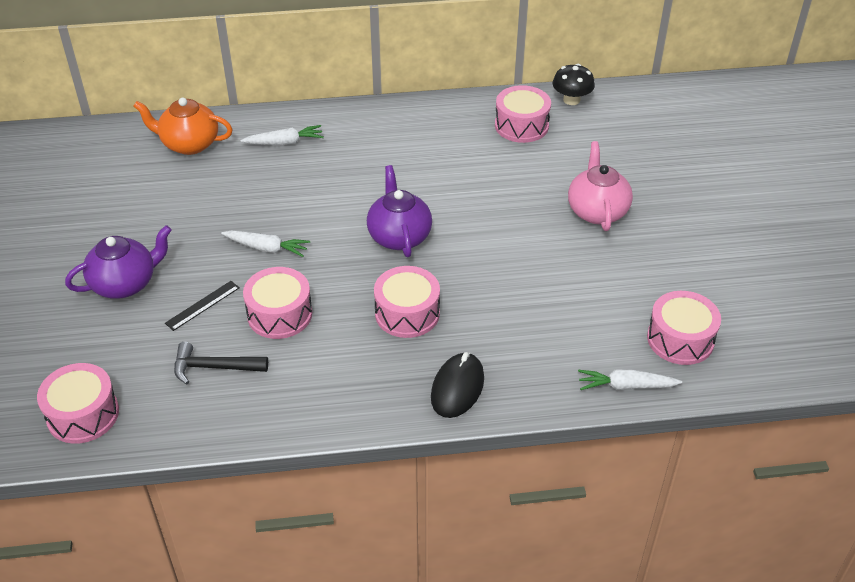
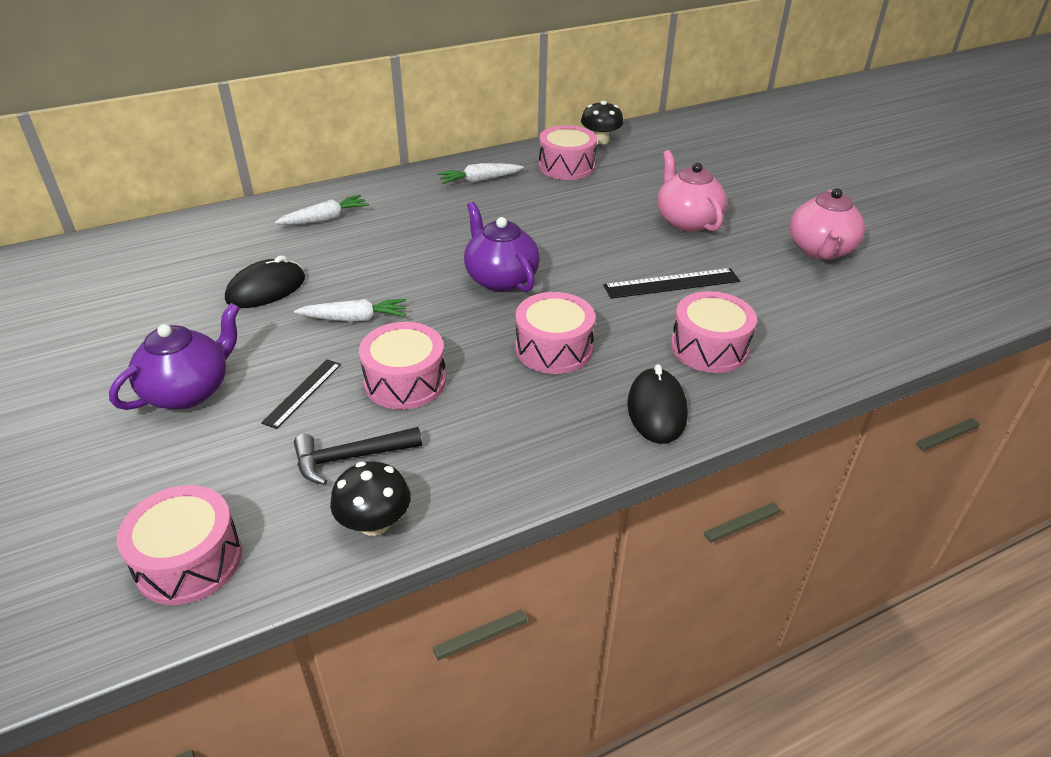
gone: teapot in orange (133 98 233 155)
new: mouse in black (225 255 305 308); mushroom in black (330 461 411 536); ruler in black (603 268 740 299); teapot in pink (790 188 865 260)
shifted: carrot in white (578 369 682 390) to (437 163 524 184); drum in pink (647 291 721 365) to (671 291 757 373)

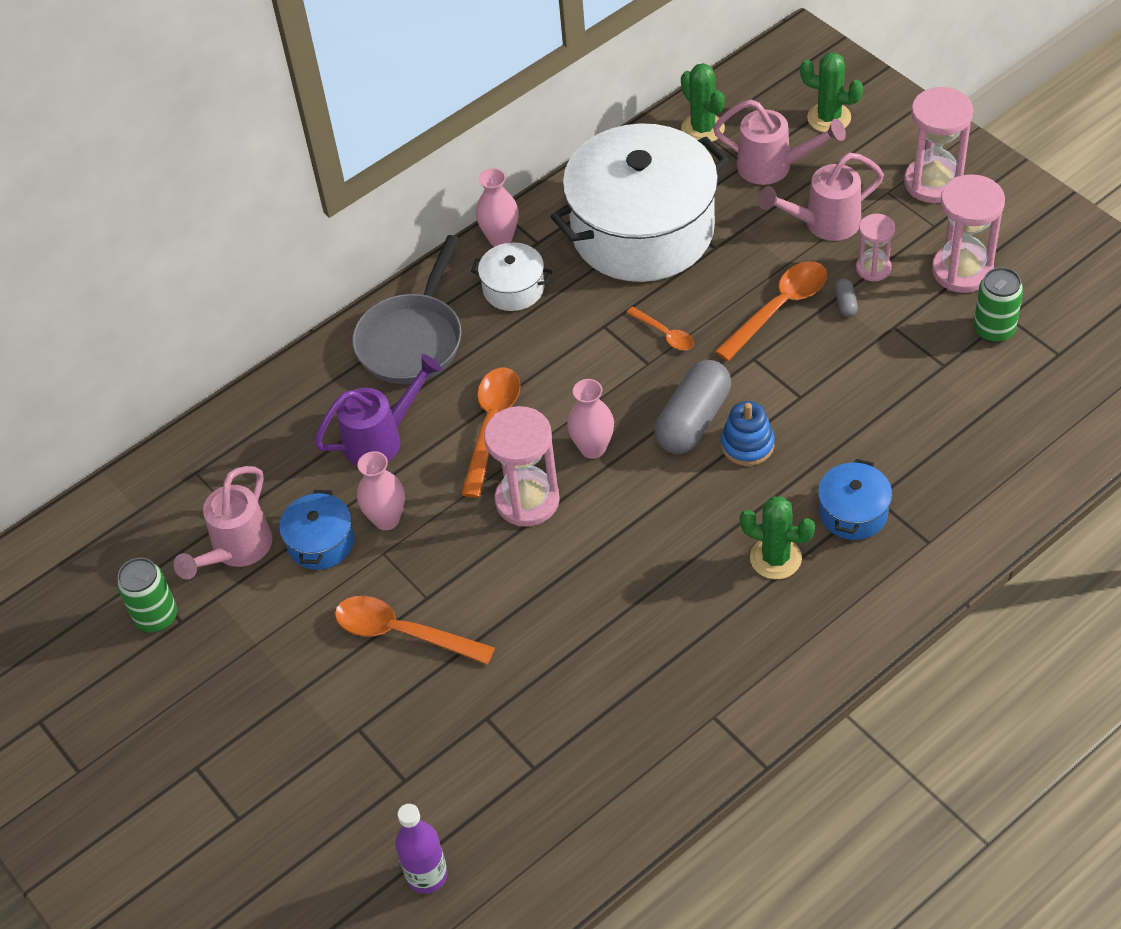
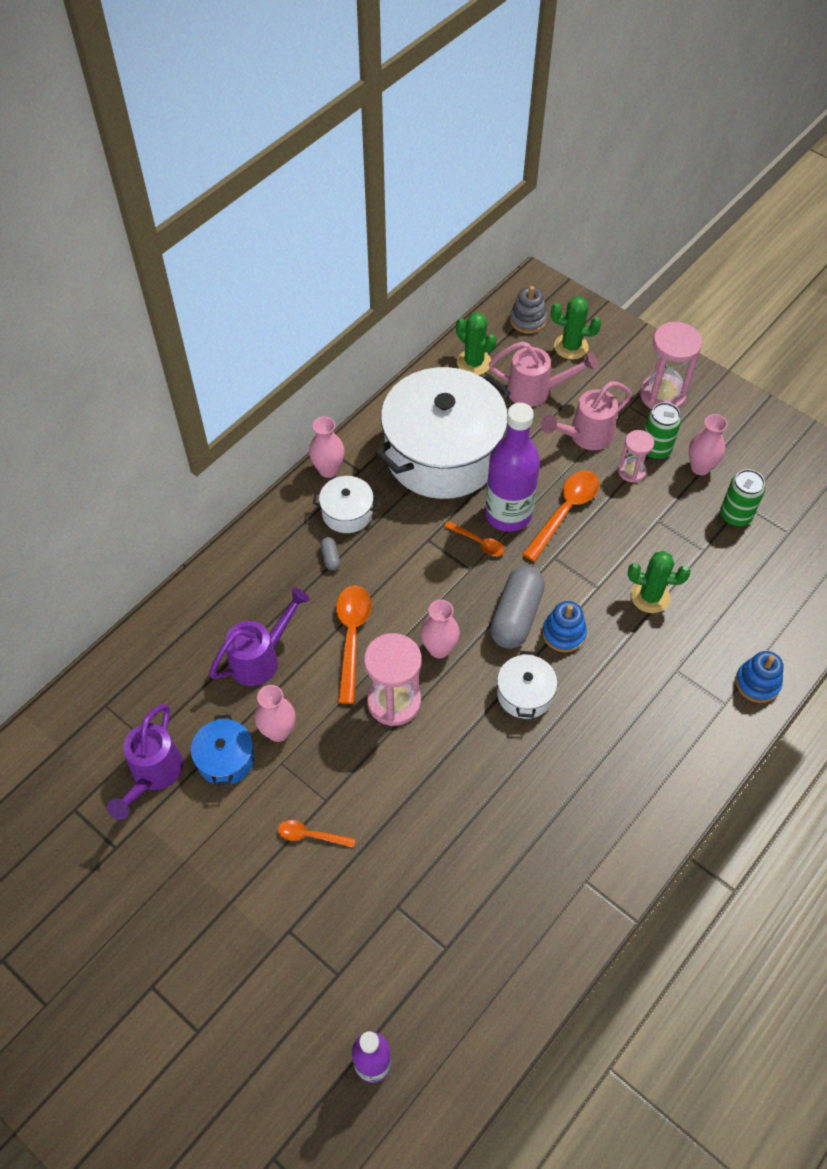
gone: pan in grey (352 235 462 384); pot in blue (818 459 892 540)
new: bottle in purple (485 403 540 532); pot in white (497 651 557 719); stacking toy in grey (510 286 547 334); stacking toy in blue (735 651 784 703)
shifted: can in green (117 558 177 632) to (644 402 681 460); cactus in green (740 496 815 579) to (628 551 691 613); capsule in grey (835 278 858 317) to (320 537 340 570)
swapped: hourglass in pink (932 174 1005 293) to vase in pink (689 414 728 475)
repainted: watering can in pink (174 466 272 580) to watering can in purple (107 704 183 820)
scaled: spoon in orange (335 596 495 665) = (278 820 356 848) x0.55

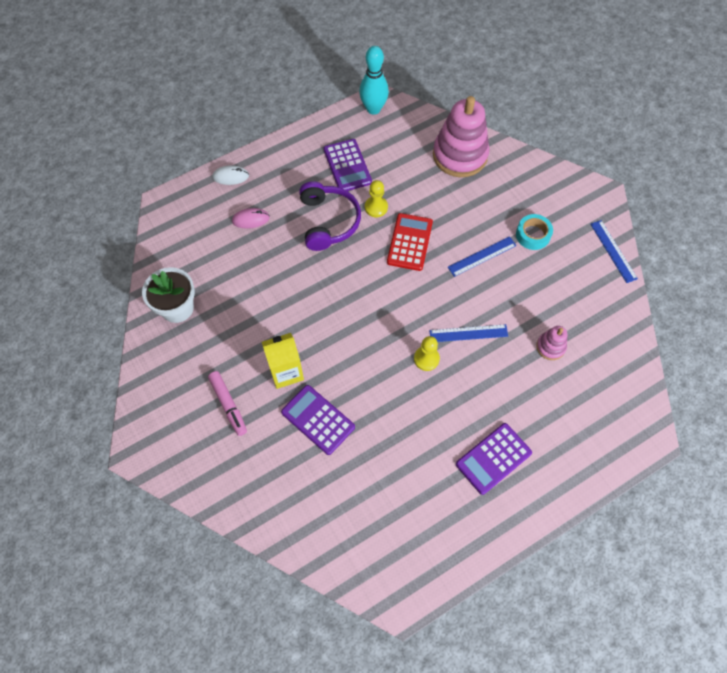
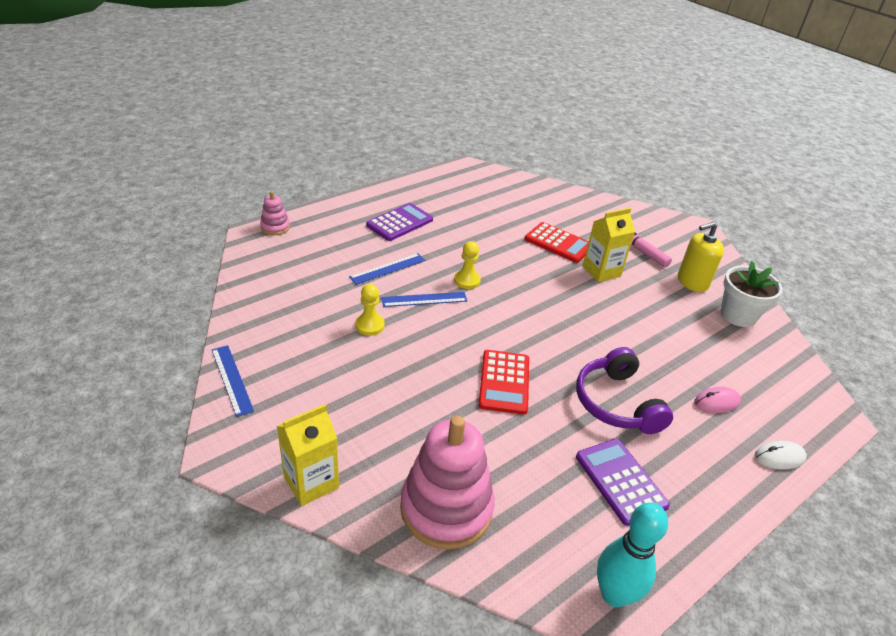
gone: tape in turquoise (516 214 553 250)
new: carton in yellow (277 404 339 506); soap dispenser in yellow (678 222 724 292)
shifted: pawn in yellow (365 180 388 217) to (355 284 385 336); ruler in blue (448 236 517 277) to (349 253 425 285); stacking toy in pink (536 326 567 360) to (260 191 290 235)
repainted: calculator in purple (281 385 355 455) to calculator in red (525 222 589 263)

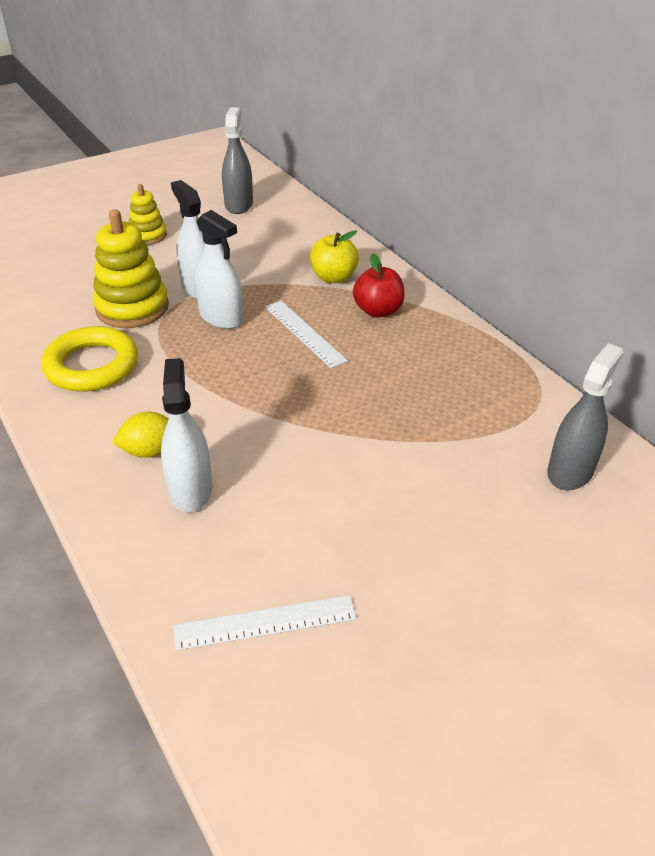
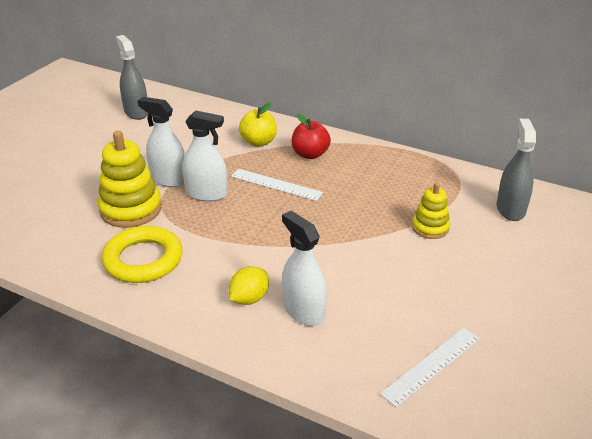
shifted: stacking toy in yellow (129 184 167 245) to (412 182 450 239)

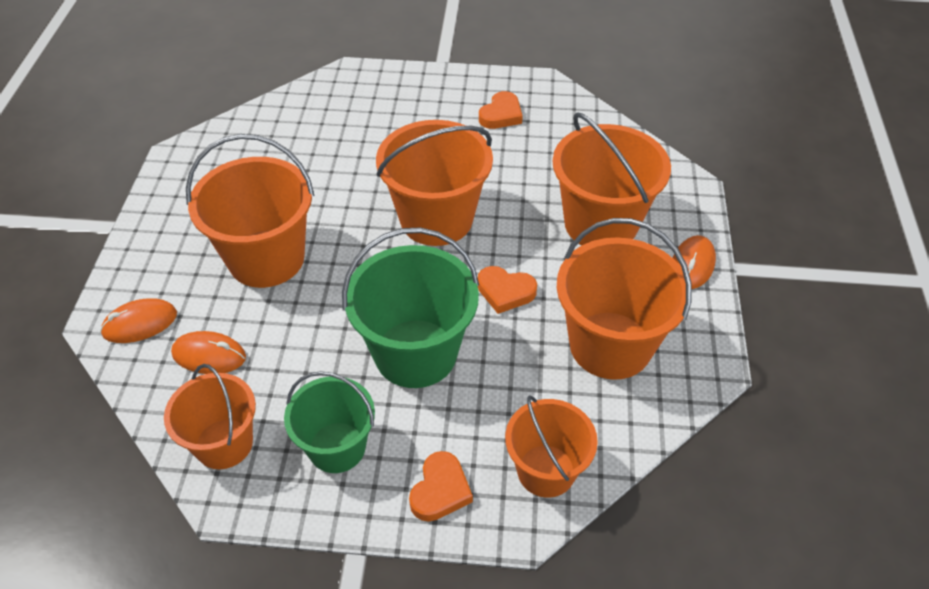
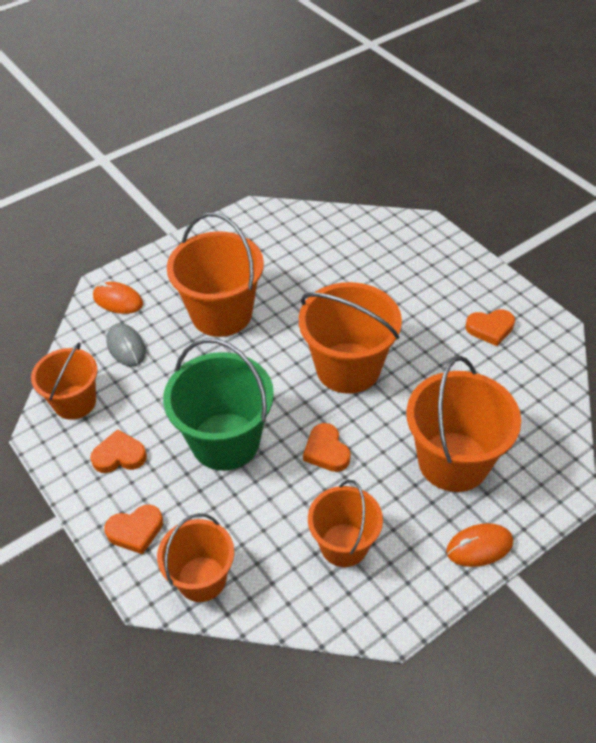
swapped: bucket in green (284 371 375 473) to heart in orange (90 429 147 473)
repainted: mouse in orange (171 331 246 374) to mouse in grey (106 323 146 367)
scaled: bucket in orange (557 218 692 380) = (308 480 383 567) x0.64

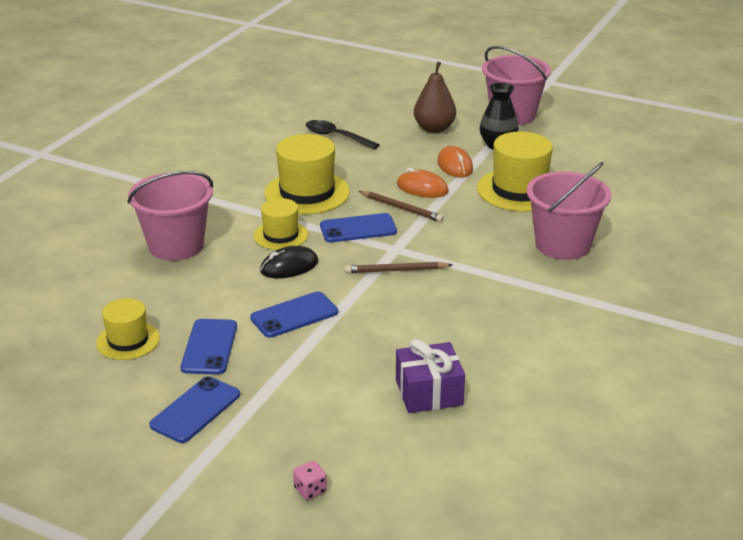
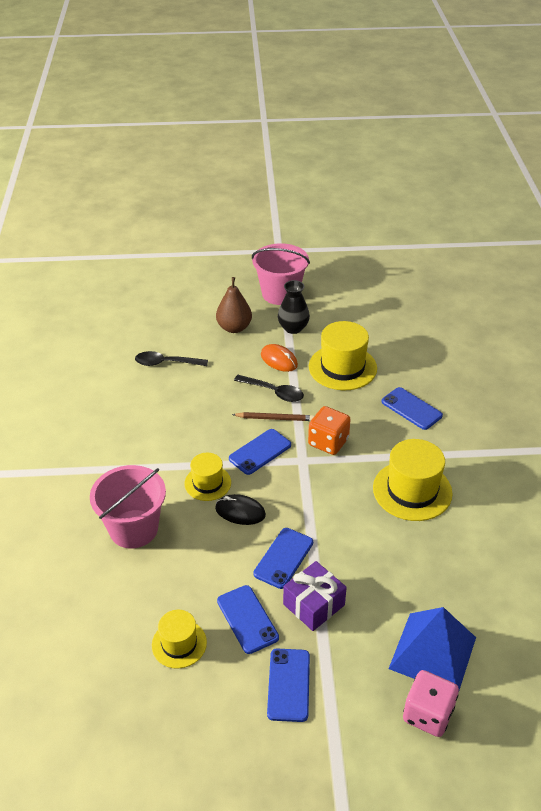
gone: pencil in brown (345 262 452 273)
new: dice in orange (308 406 351 455); pyramid in blue (389 607 476 690)
shifted: hat in yellow (264 134 350 214) to (373 439 453 521); gift in purple (396 339 465 413) to (283 561 347 631)
swapped: mouse in orange (397 168 449 198) to spoon in black (234 375 304 402); bucket in pink (527 162 611 260) to phone in blue (382 387 443 430)
rotated: mouse in black (260 246 318 278) = (215 494 266 525) 75 degrees clockwise
scaled: dice in pink (293 461 327 500) = (403 670 459 737) x2.05

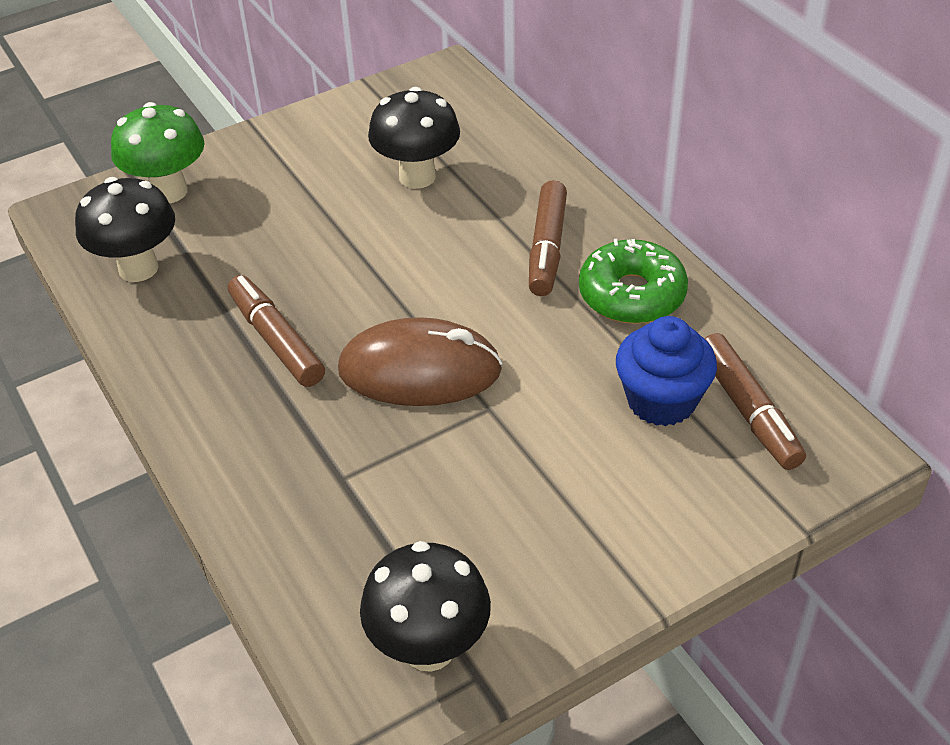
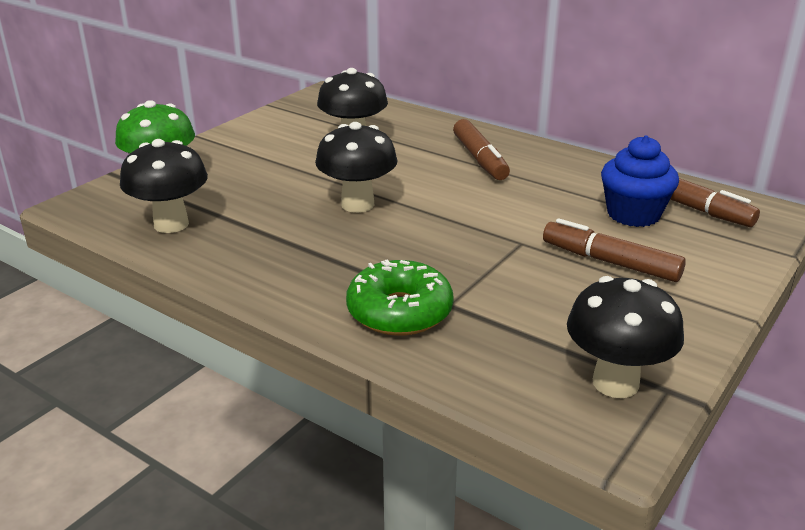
gone: mouse in brown (338 317 502 406)
new: mushroom in black (315 122 398 213)
shifted: marker in brown (228 275 325 387) to (543 218 686 282); donut in green (579 239 688 324) to (346 259 454 336)

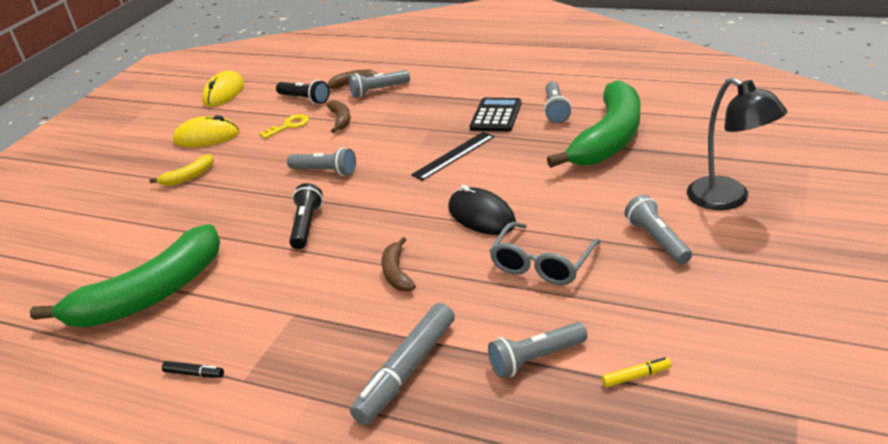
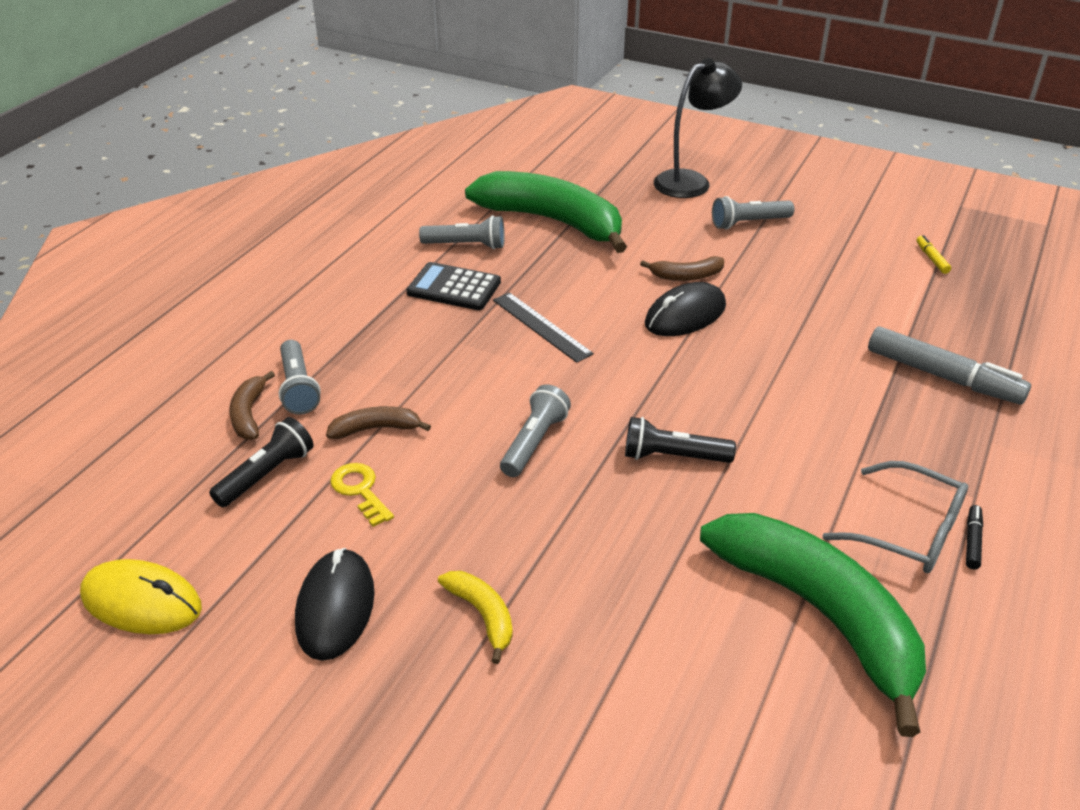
gone: flashlight in grey (488 322 588 379)
shifted: banana in brown (381 237 416 292) to (640 256 724 281); glasses in grey (489 222 601 285) to (822 461 968 573)
repainted: mouse in yellow (173 115 239 147) to mouse in black (295 548 375 661)

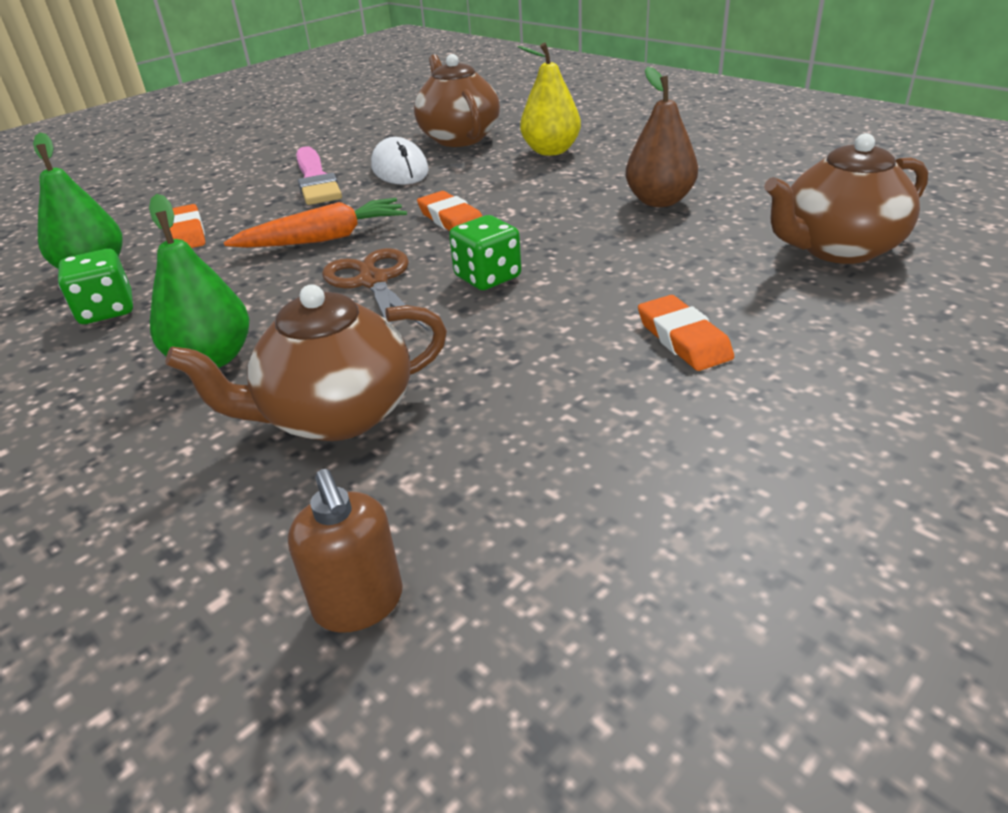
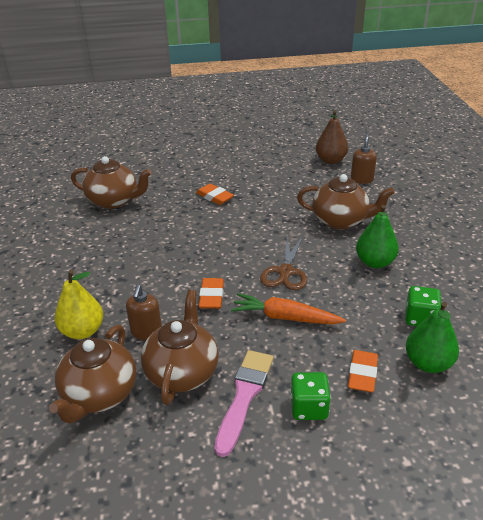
new: soap dispenser in brown (126 285 162 340)
shifted: dice in green (449 215 521 290) to (291 372 331 420); pear in brown (625 67 698 207) to (316 110 348 164)
swapped: mouse in white (371 137 429 185) to teapot in brown (141 290 219 405)
rotated: eraser in orange (638 295 734 371) = (196 183 234 205) 60 degrees counterclockwise

